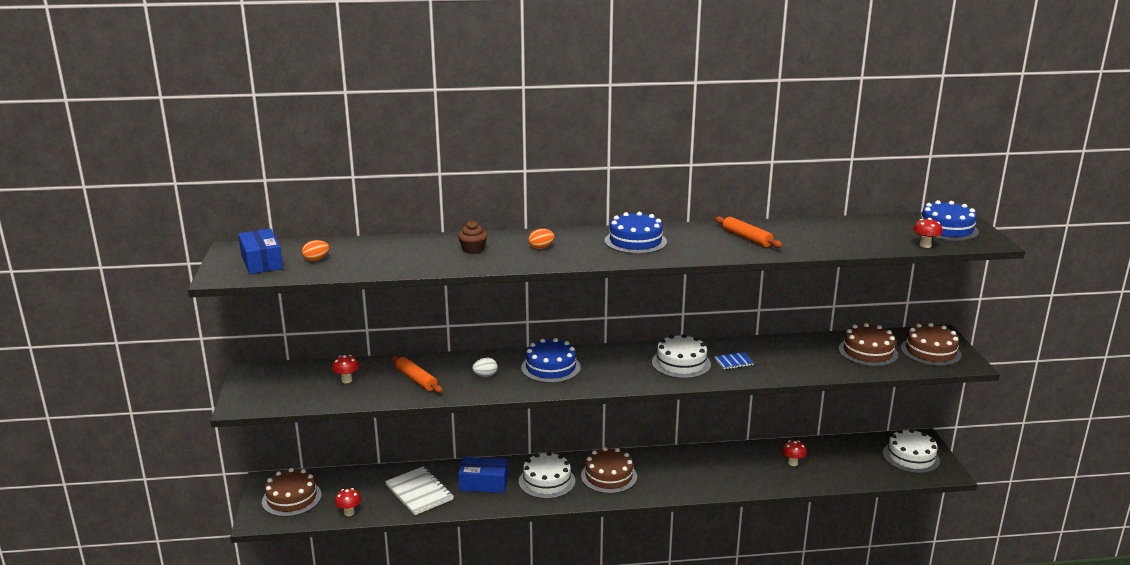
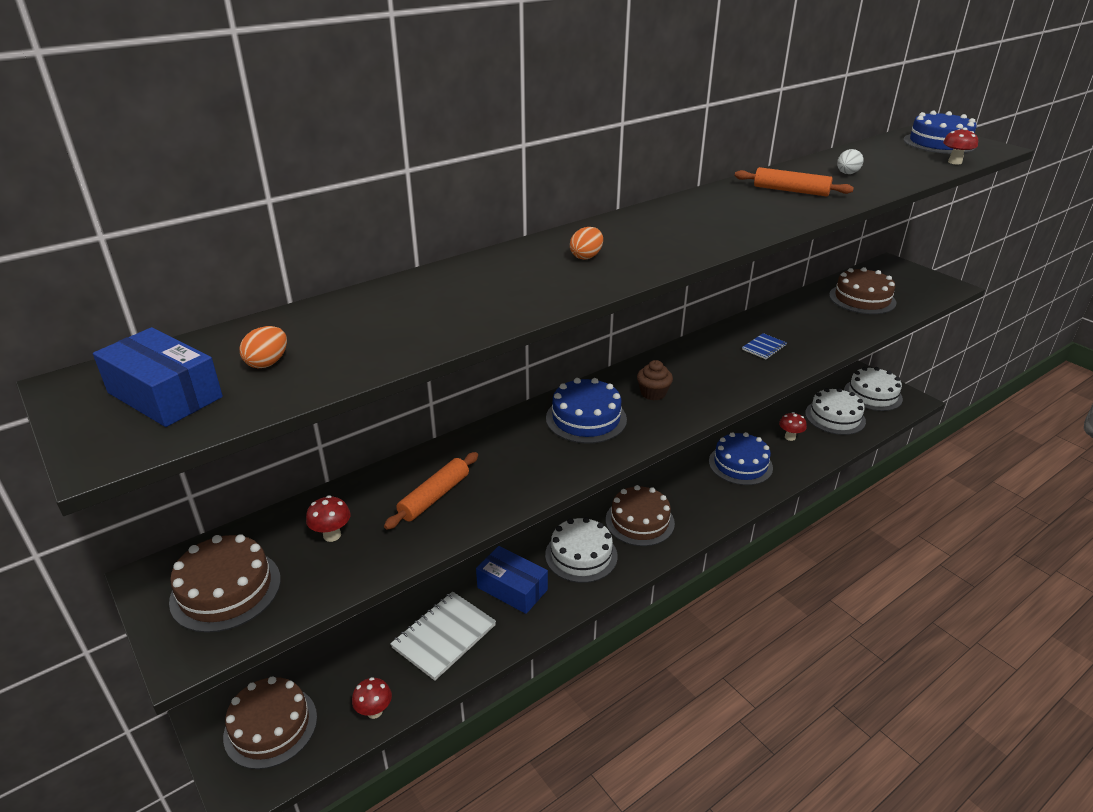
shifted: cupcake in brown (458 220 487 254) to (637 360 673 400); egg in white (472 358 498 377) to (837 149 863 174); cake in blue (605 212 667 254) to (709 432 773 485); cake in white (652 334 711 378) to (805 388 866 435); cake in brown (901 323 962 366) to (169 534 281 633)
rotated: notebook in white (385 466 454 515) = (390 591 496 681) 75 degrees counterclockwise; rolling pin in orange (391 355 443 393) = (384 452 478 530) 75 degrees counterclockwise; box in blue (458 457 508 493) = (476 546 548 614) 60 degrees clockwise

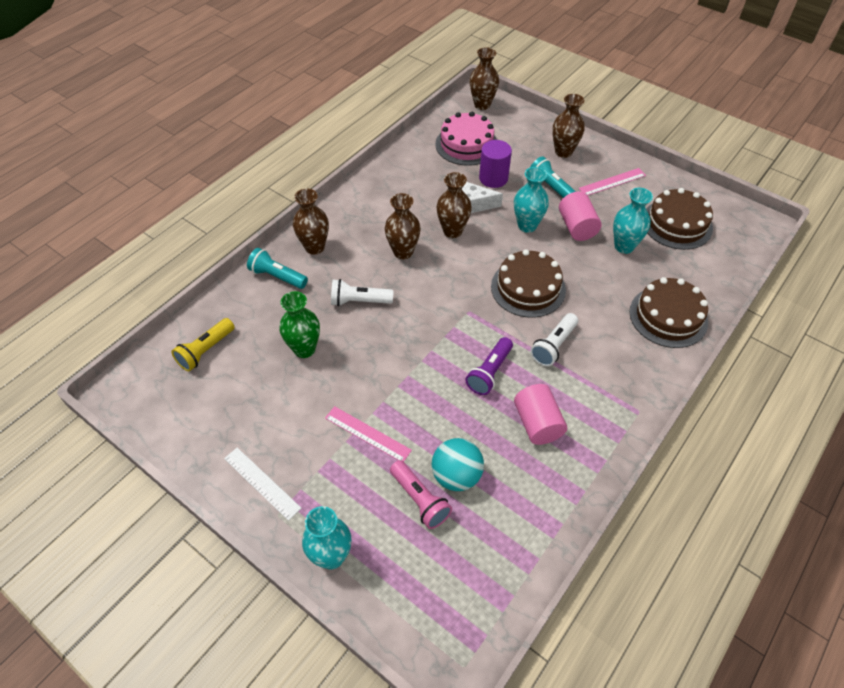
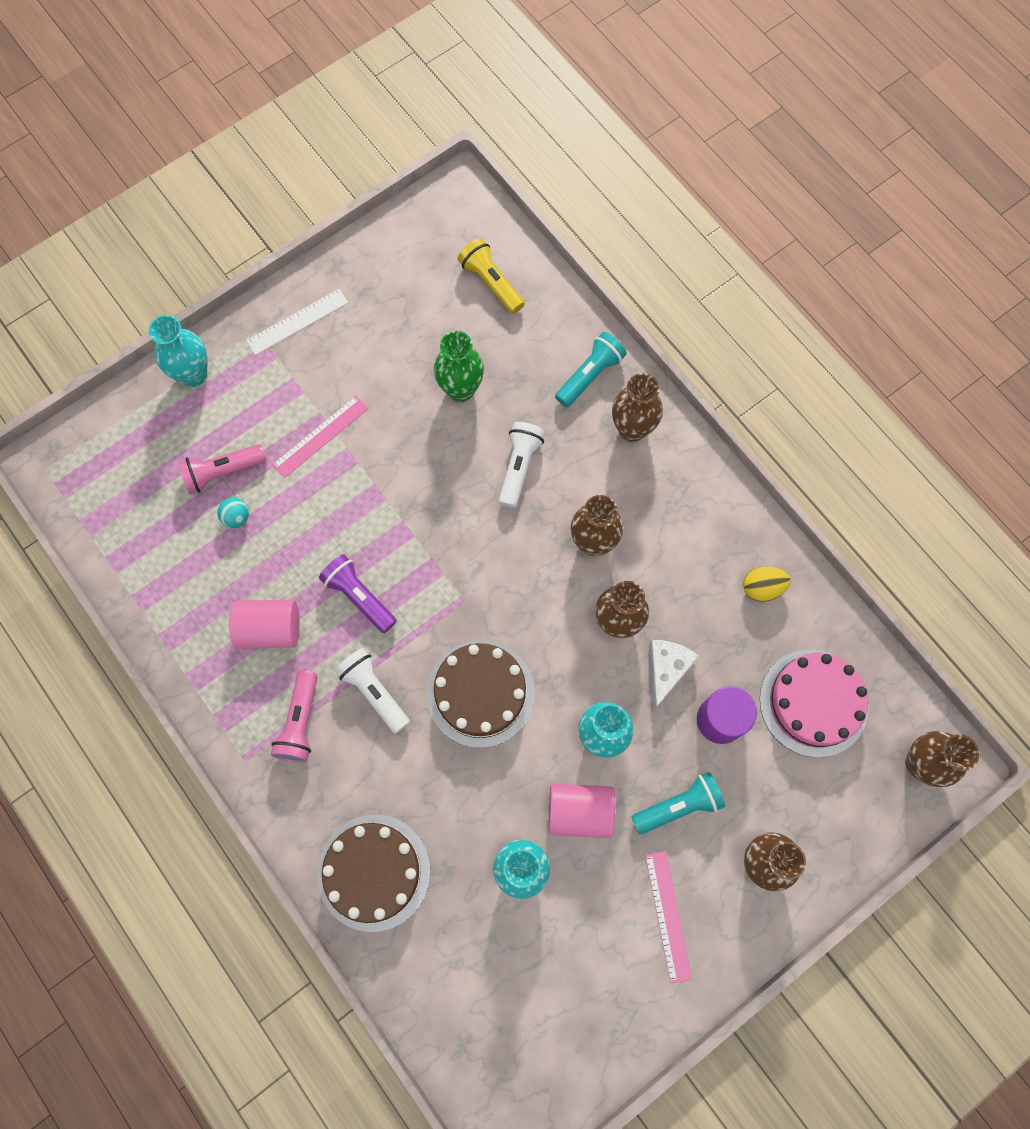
gone: cake in brown (646 188 713 250)
new: flashlight in pink (271 670 318 763); egg in yellow (743 567 791 602)
scaled: ball in turquoise (432 438 484 491) = (217 498 249 528) x0.52

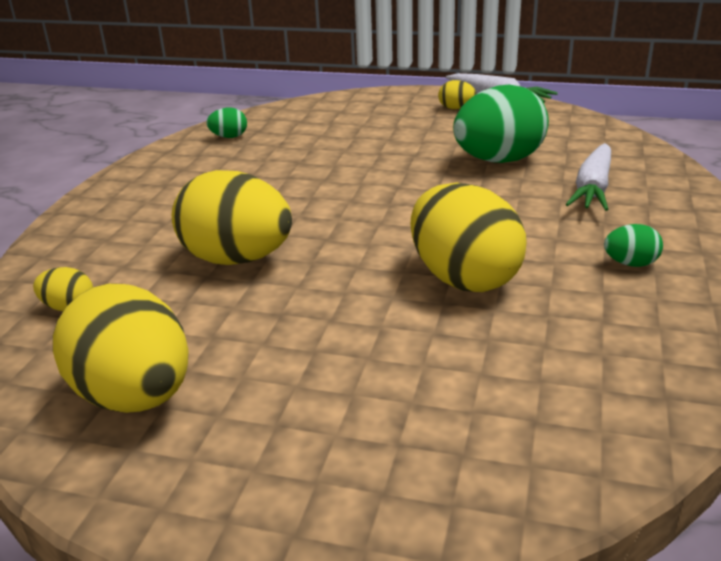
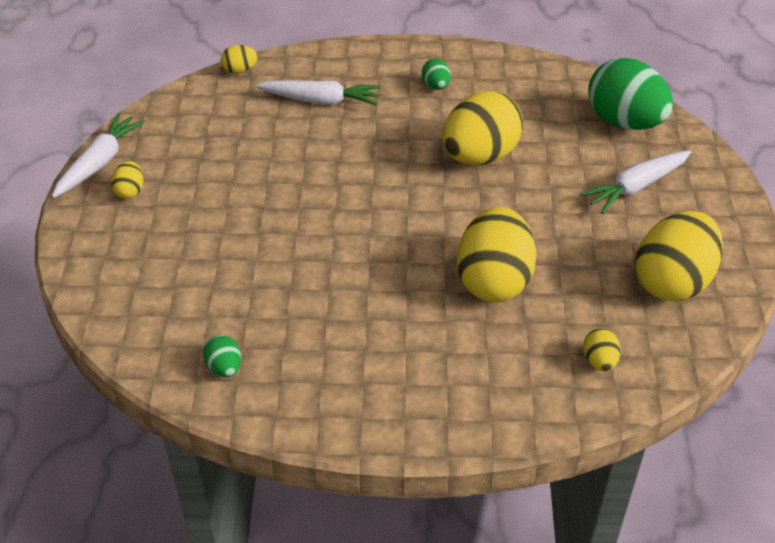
new: egg in yellow (221 45 258 74); carrot in white (580 150 691 214)
shifted: egg in green (453 85 549 163) to (588 58 673 130)

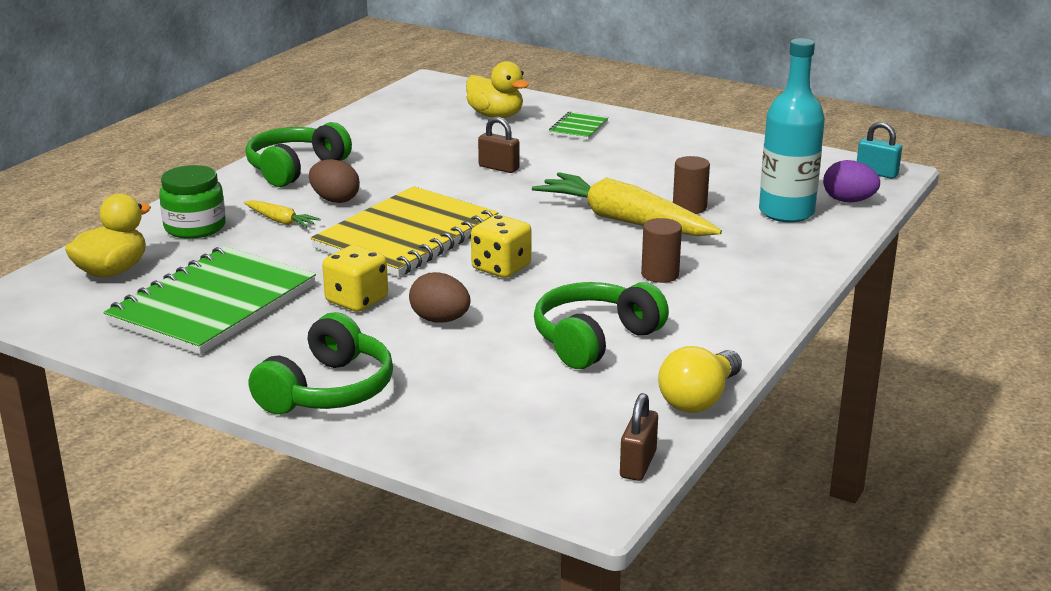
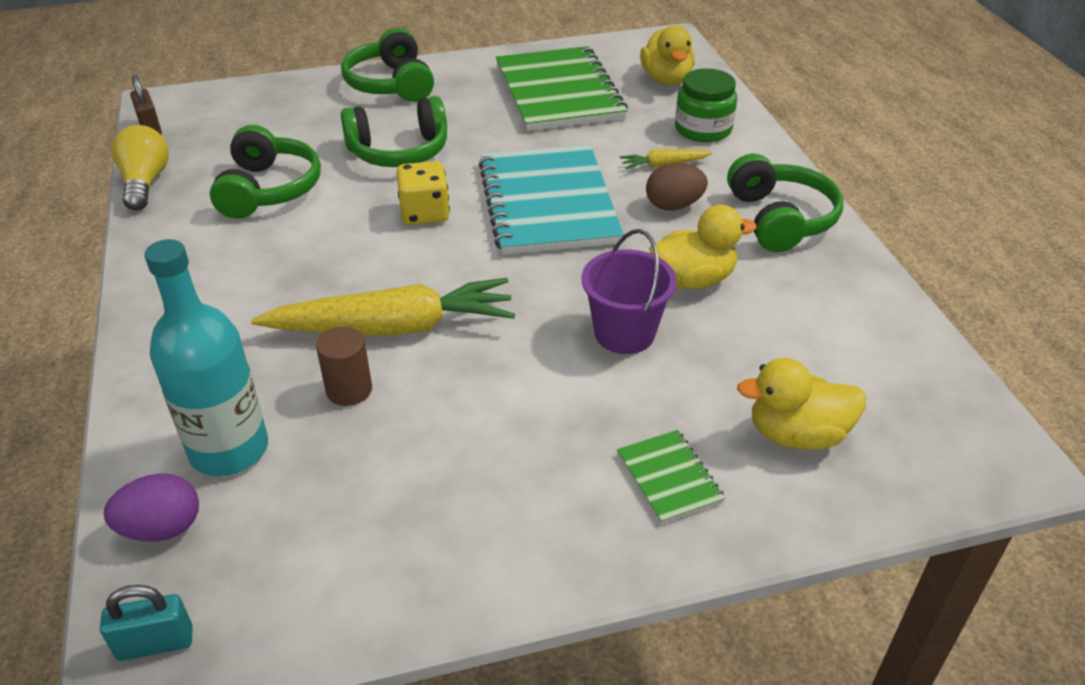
gone: dice in yellow (322 245 388 312); cylinder in brown (641 218 682 283)
new: duck in yellow (649 205 757 289)
swapped: egg in brown (409 272 471 322) to headphones in green (341 96 447 167); padlock in brown (478 117 520 173) to bucket in purple (582 229 677 354)
repainted: notebook in yellow (310 186 498 277) to notebook in turquoise (479 145 624 255)

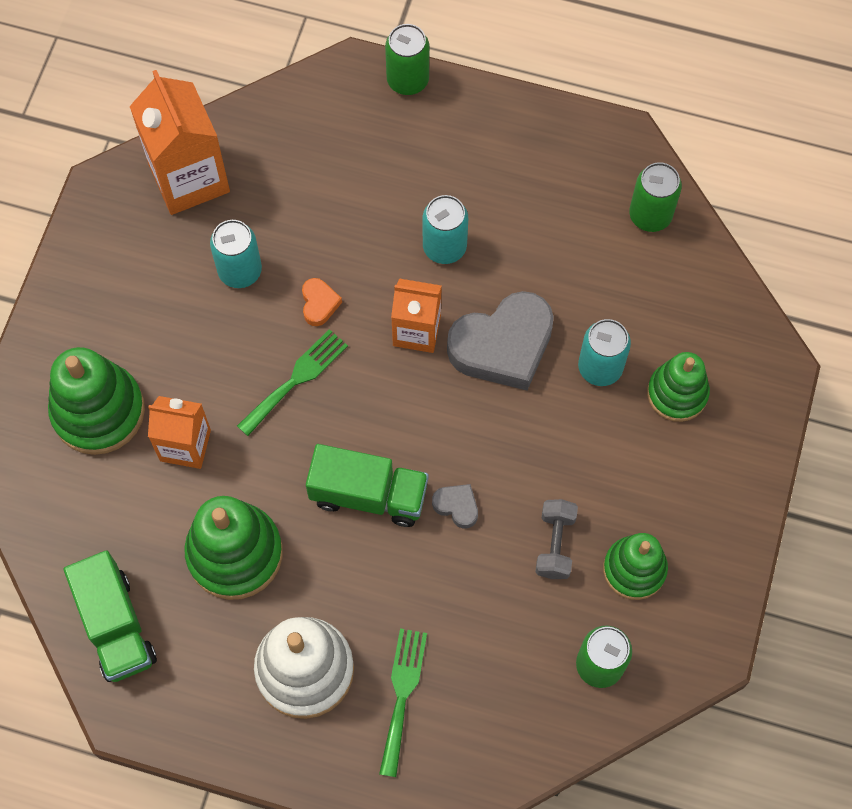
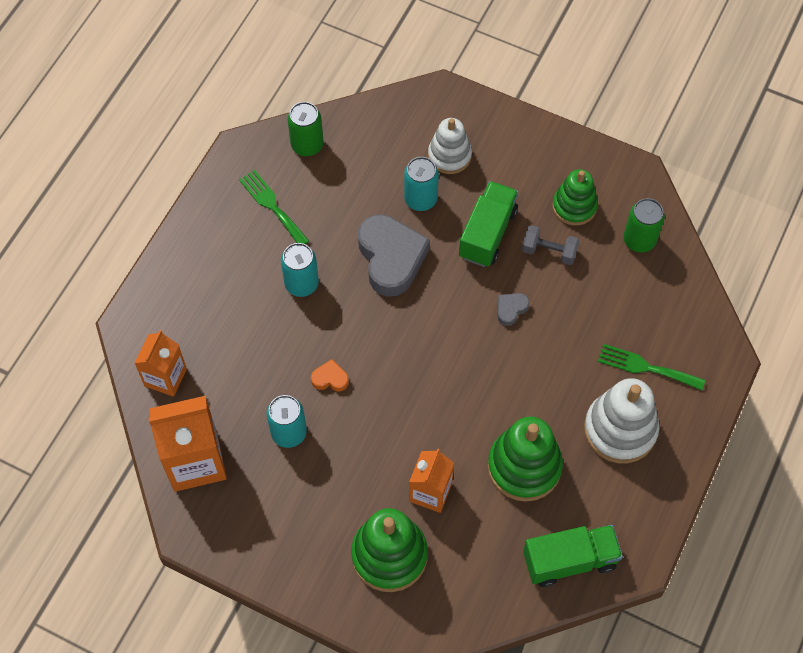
gone: can in green (385 24 429 95)
shifted: fork in green (237 329 348 436) to (239 170 309 244); truck in green (306 444 429 527) to (459 181 518 267); carton in orange (391 278 442 353) to (135 330 187 397)
repainted: stacking toy in green (647 352 710 422) to stacking toy in white (428 118 472 174)

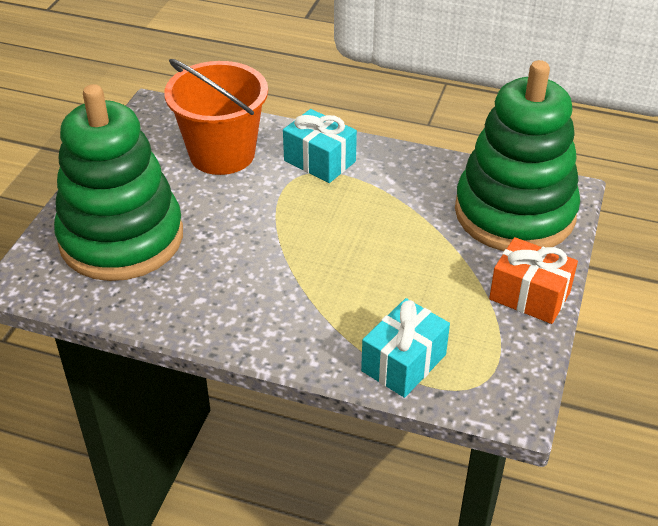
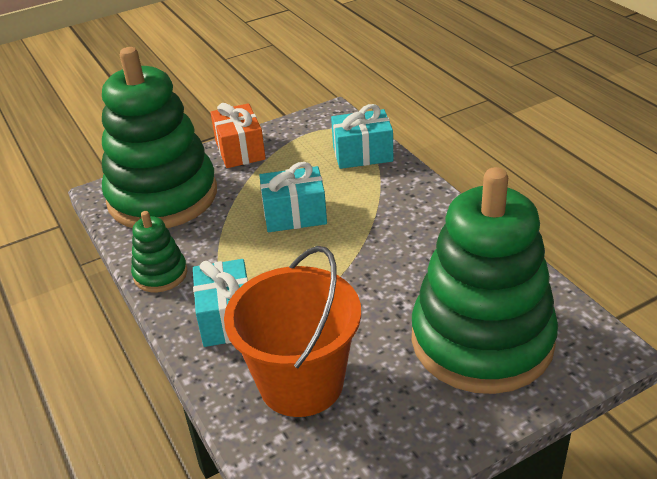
new: stacking toy in green (131 211 187 292); gift in turquoise (259 162 327 232)

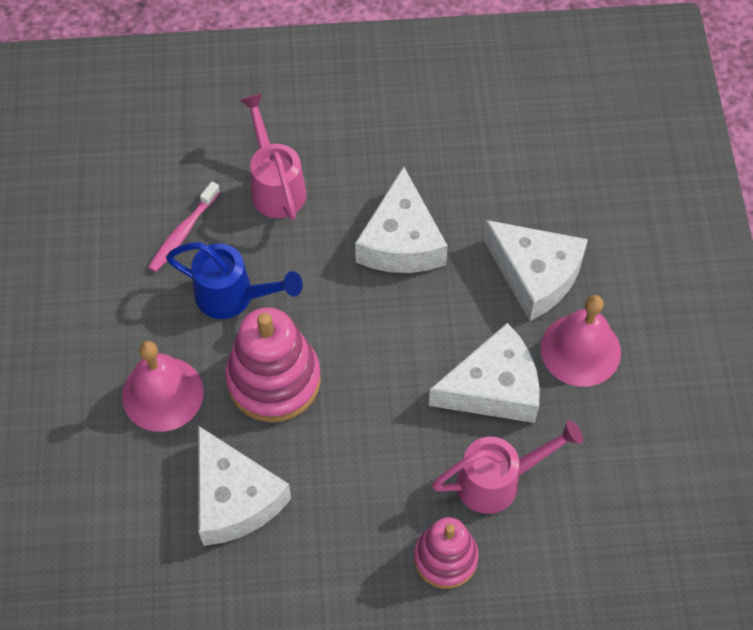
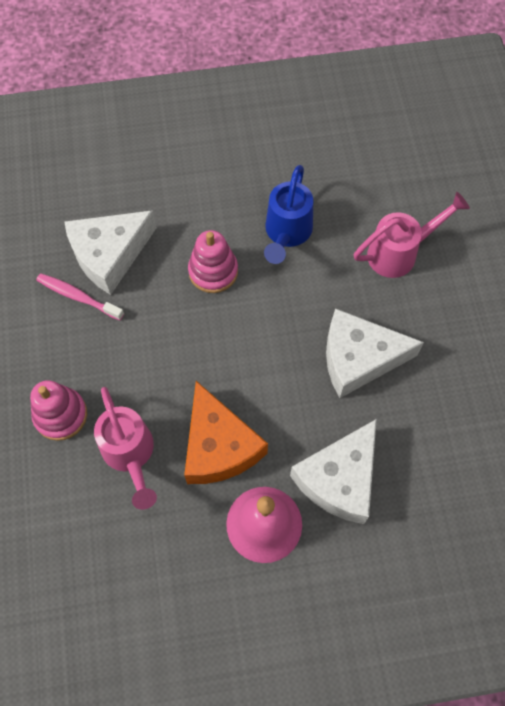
gone: bell in pink (122 341 204 432)
shifted: toothbrush in pink (148 182 220 272) to (36 273 124 320)
repainted: cheese in white (429 323 540 423) to cheese in orange (184 381 268 484)
scaled: stacking toy in pink (225 307 321 422) = (188 230 238 293) x0.64

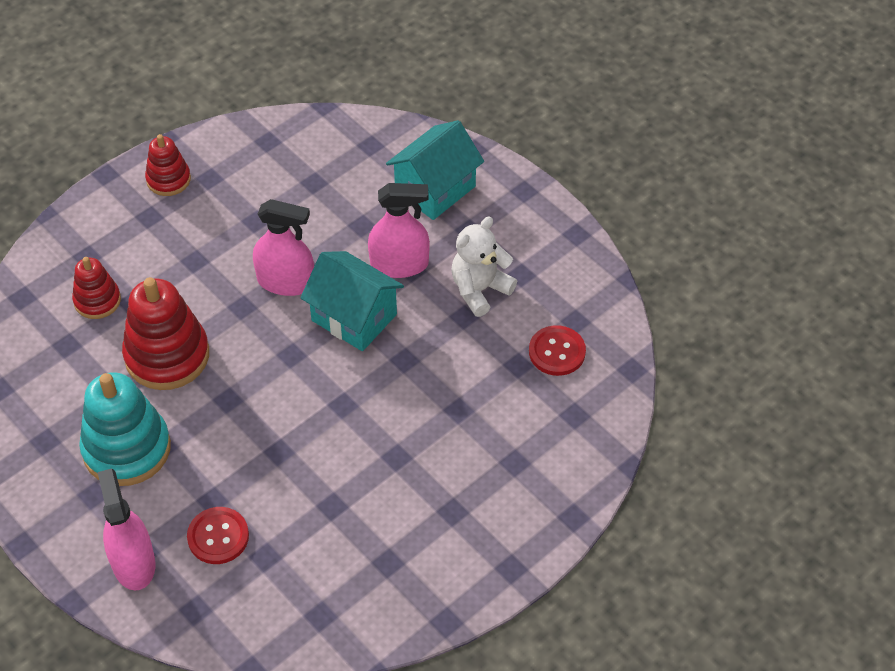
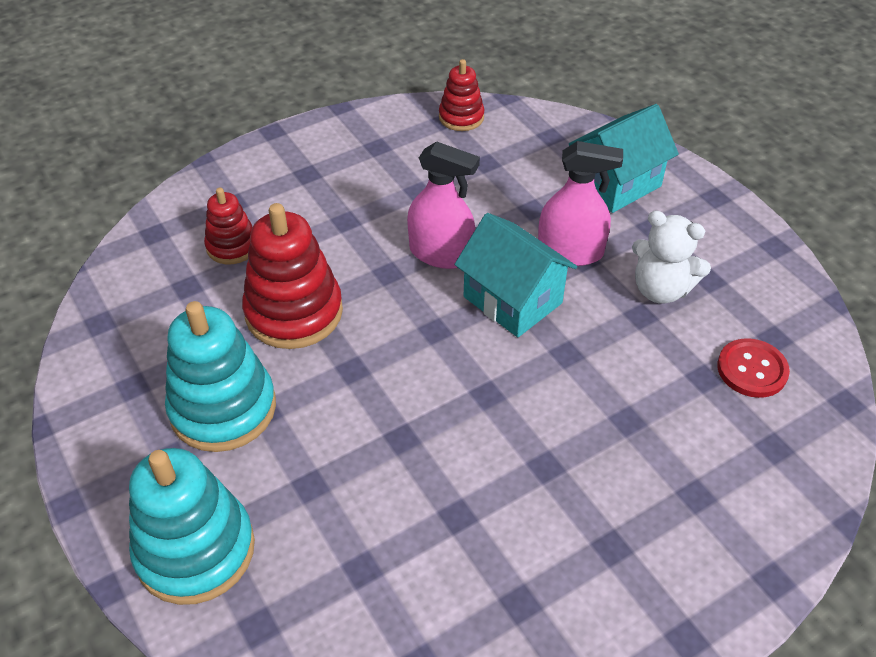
gone: button in red (187 507 249 564)
shifted: stacking toy in red (145 134 191 196) to (439 59 485 131)
swapped: spray bottle in pink (98 468 155 591) to stacking toy in turquoise (129 448 255 605)
rotated: teddy bear in white (451 216 517 317) = (632 210 711 304) 120 degrees counterclockwise

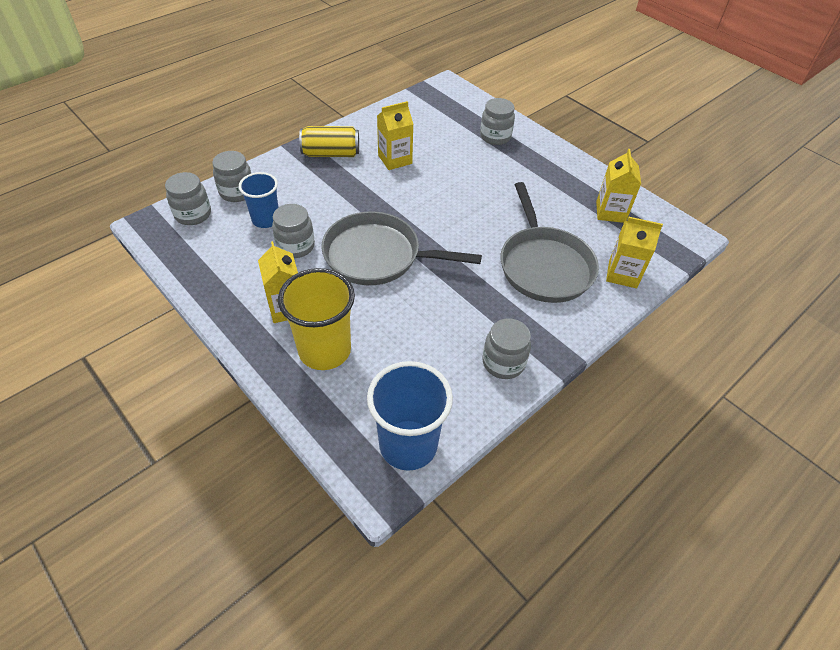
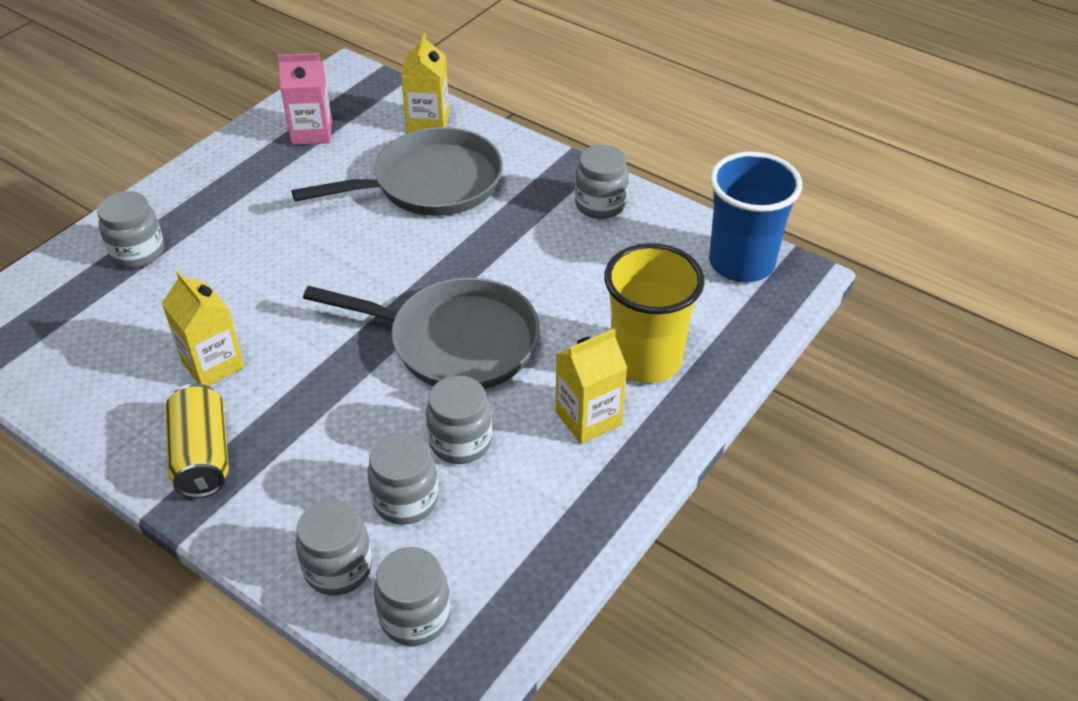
swapped: cup in blue (239 172 279 228) to jar in grey (368 433 438 525)
repainted: carton in yellow (596 149 641 223) to carton in pink (278 53 332 145)
rotated: pan in grey (321 212 482 285) = (303 278 540 389) 75 degrees counterclockwise

